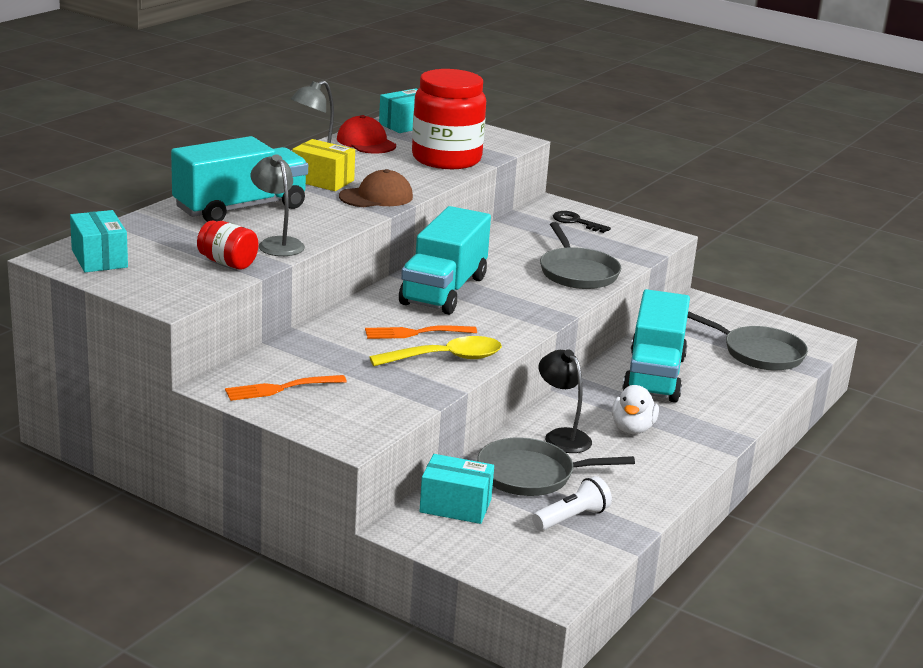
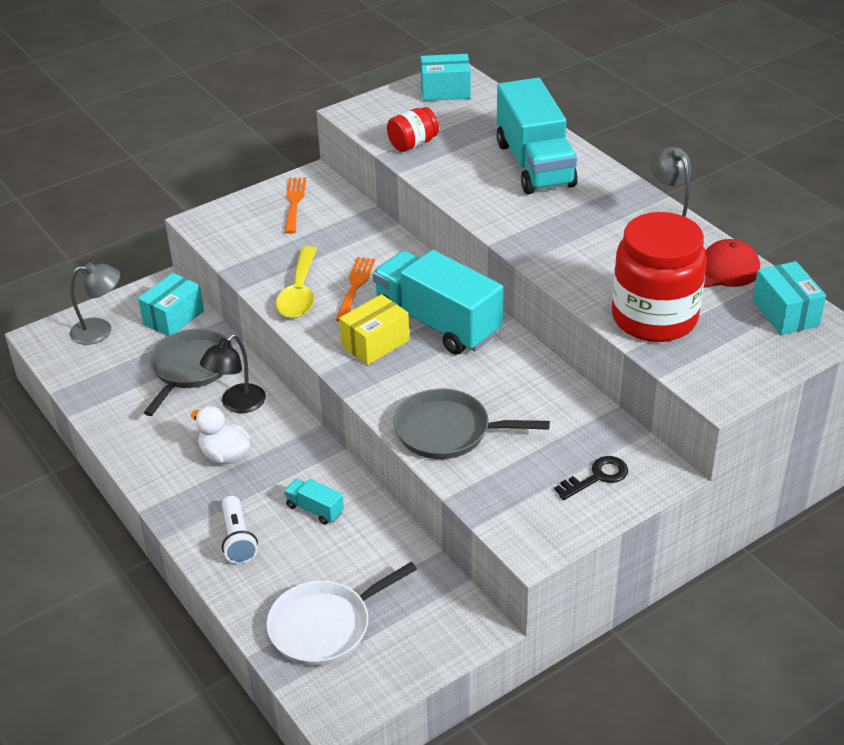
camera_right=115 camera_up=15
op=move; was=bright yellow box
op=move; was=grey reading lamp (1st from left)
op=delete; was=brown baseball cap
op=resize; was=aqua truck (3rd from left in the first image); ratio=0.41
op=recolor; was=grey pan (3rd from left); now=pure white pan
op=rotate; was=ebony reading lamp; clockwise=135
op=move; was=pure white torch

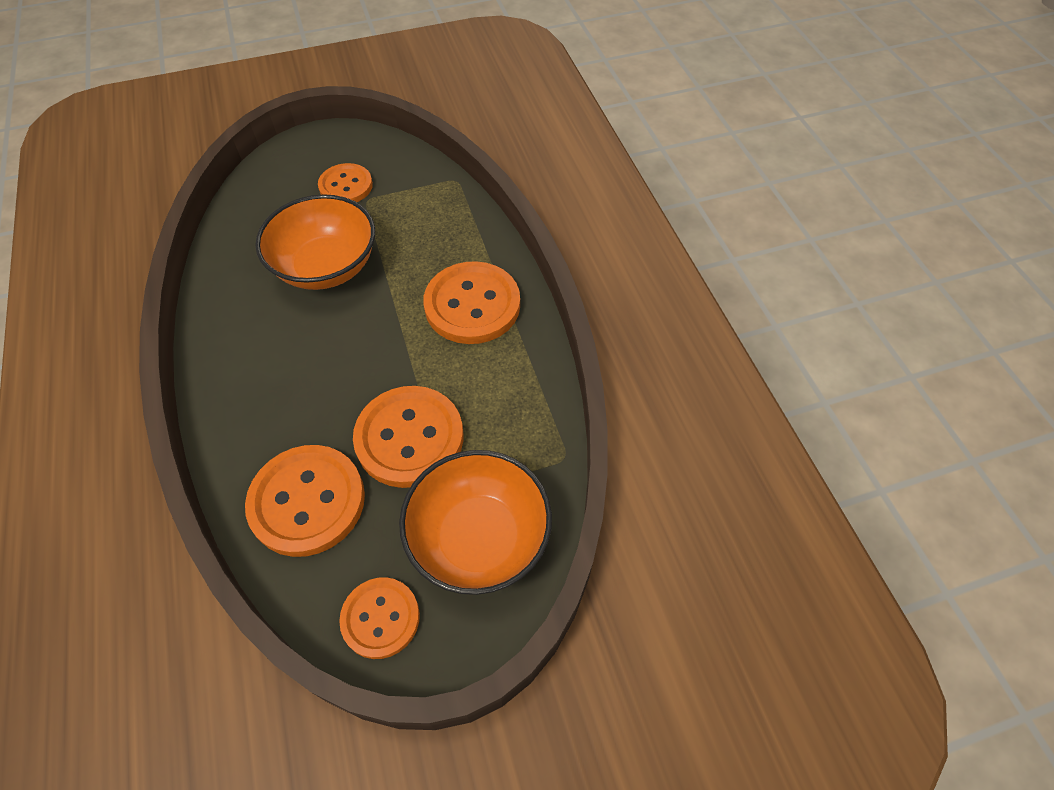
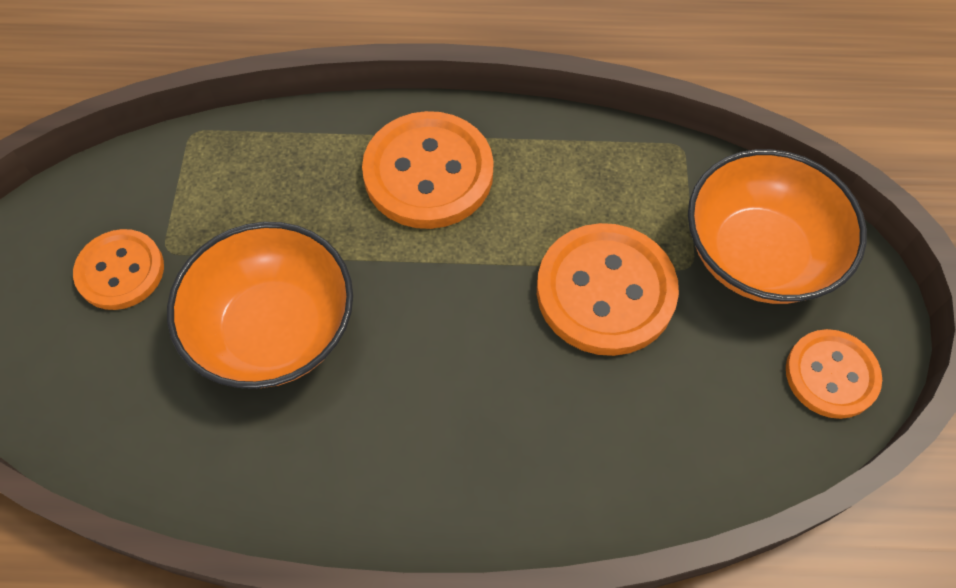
camera_right=-70 camera_up=5
op=delete; was=orange-coloured sewing button (1st from left)

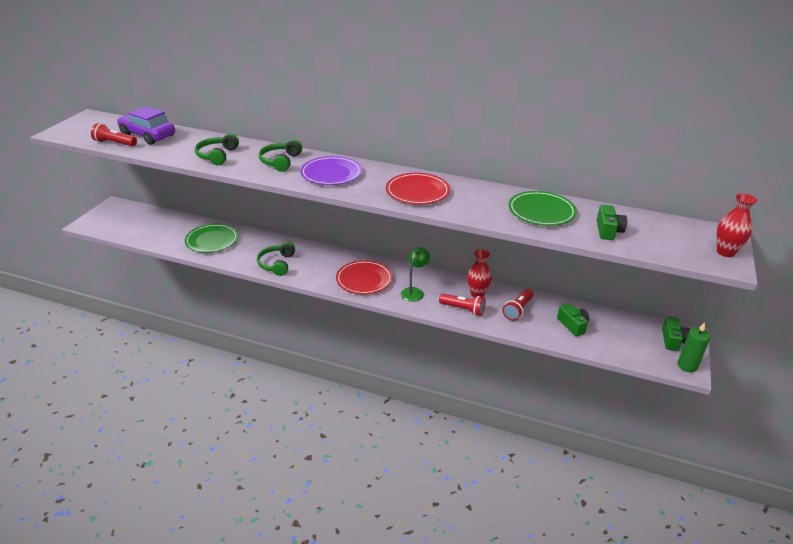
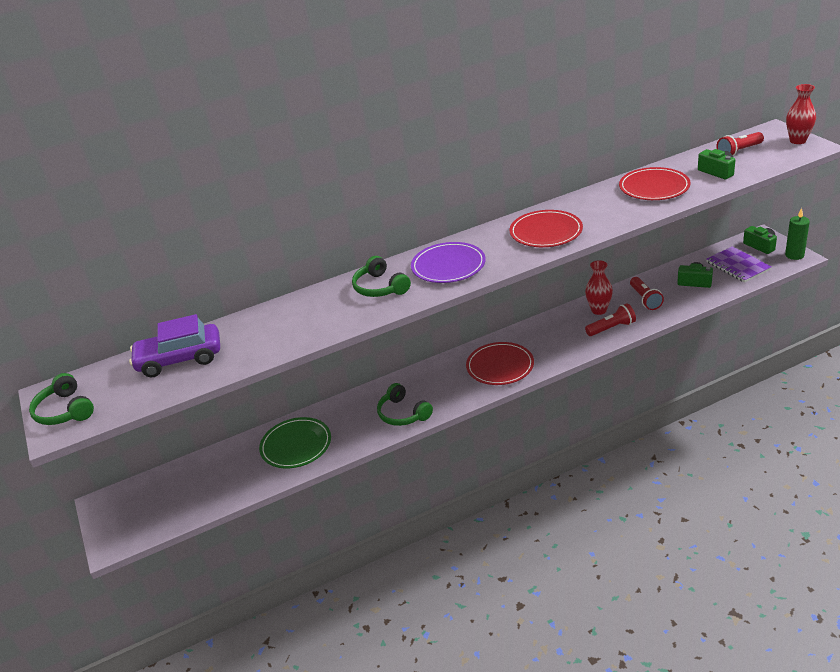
camera_right=-40 camera_up=0
op=move; was=red torch (1st from left in the first image); now=red torch (3rd from left)
op=move; was=green over-ear headphones (1st from left)
op=recolor; was=green plate (2nd from left); now=red plate (3rd from left)
op=delete; was=green reading lamp
op=insert; now=royal purple notepad

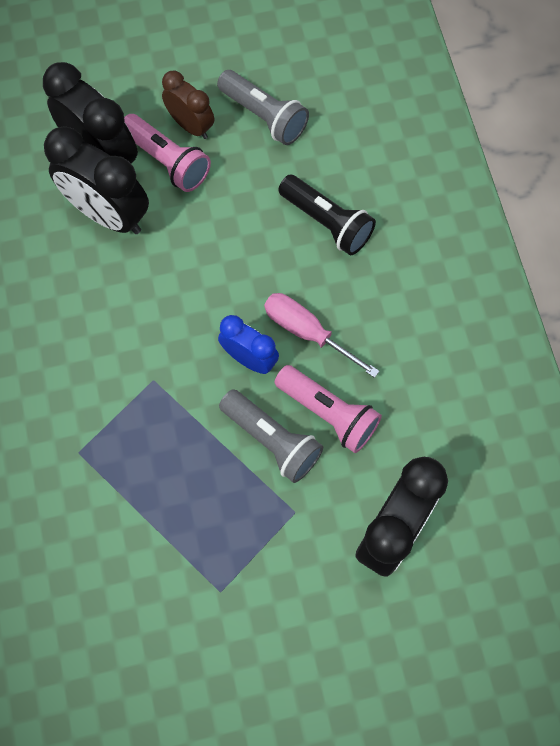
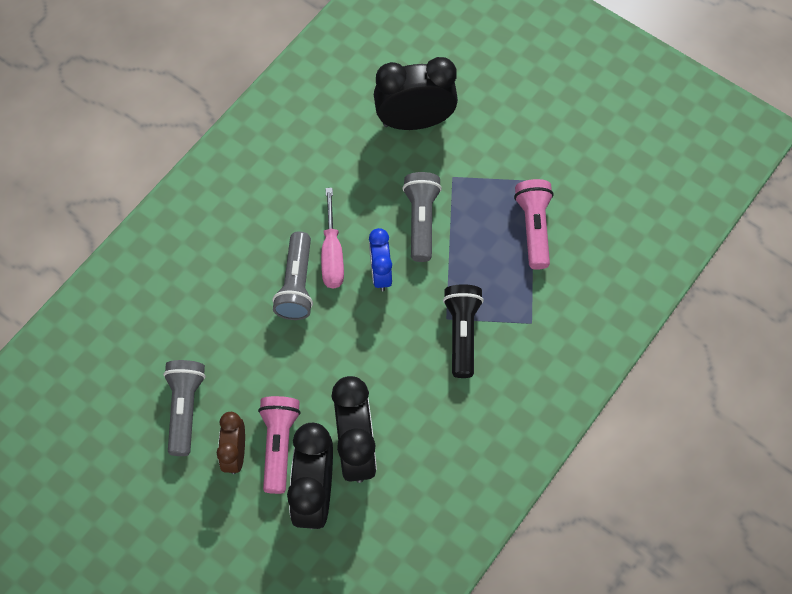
camera_right=-130 camera_up=-5
op=move; was=ebony torch
op=move; was=pink torch (2nd from left)
op=insert; now=grey torch (2nd from left)

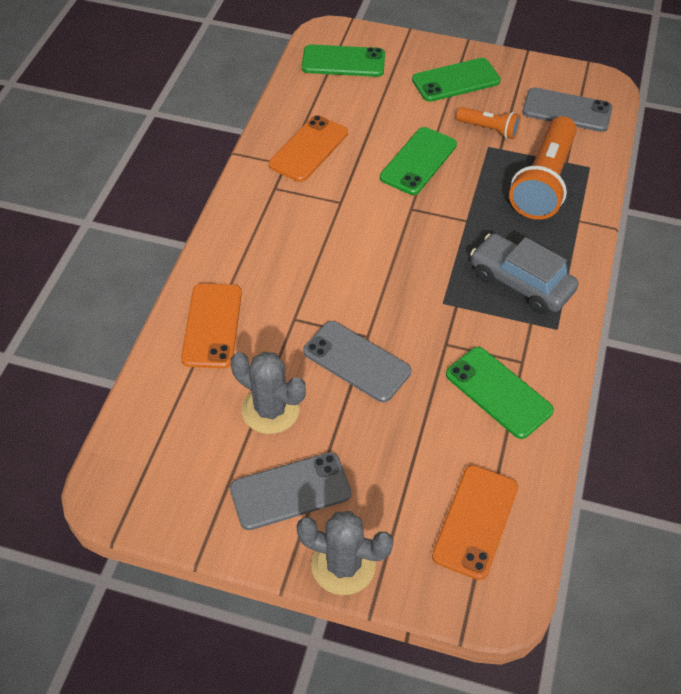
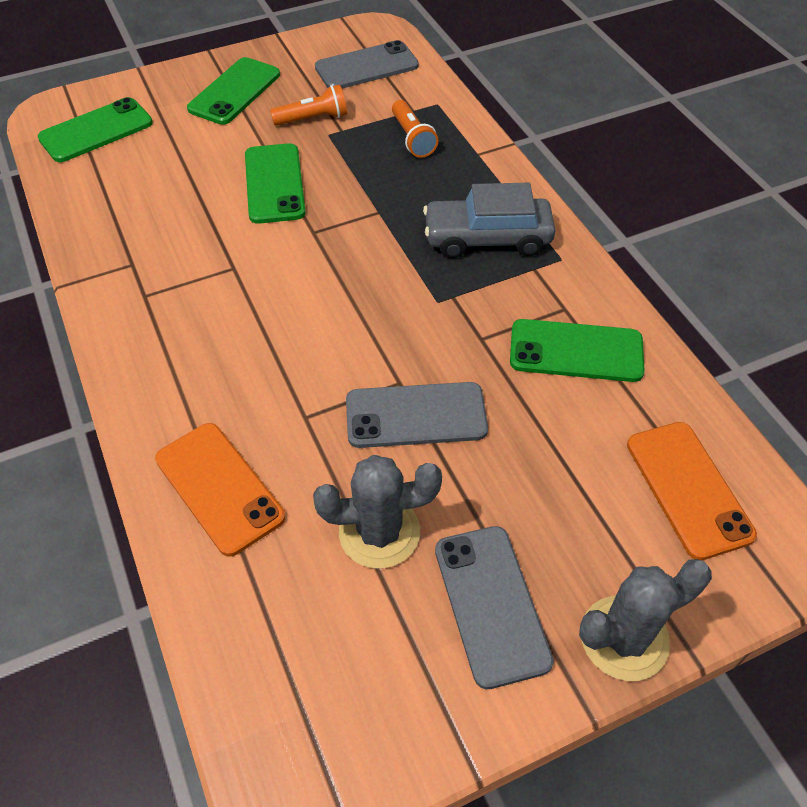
camera_right=-40 camera_up=0
op=delete; was=orange-coloured smartphone (2nd from left)
op=resize; was=orange-coloured torch (2nd from left); ratio=0.51
op=rotate; was=grey smartphone (1st from left in the first image); clockwise=-45

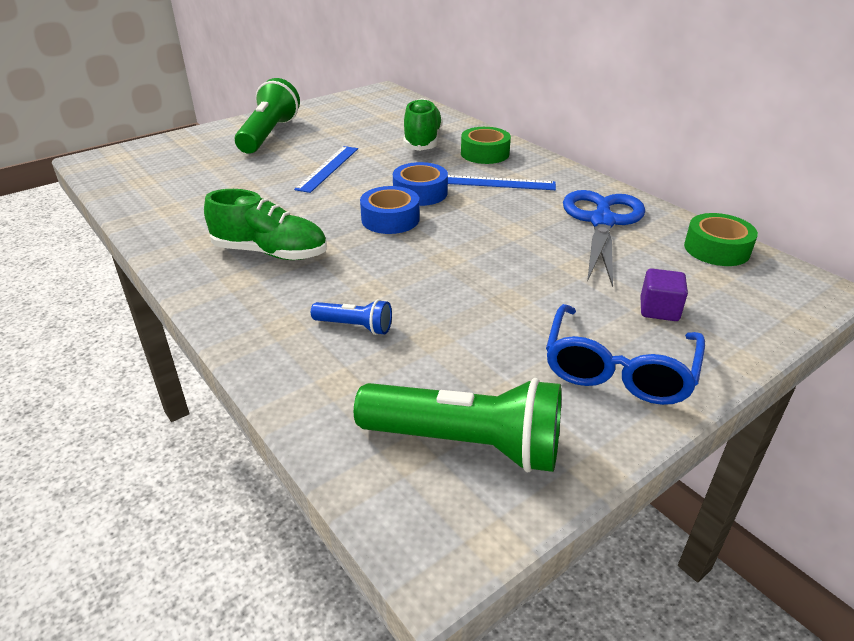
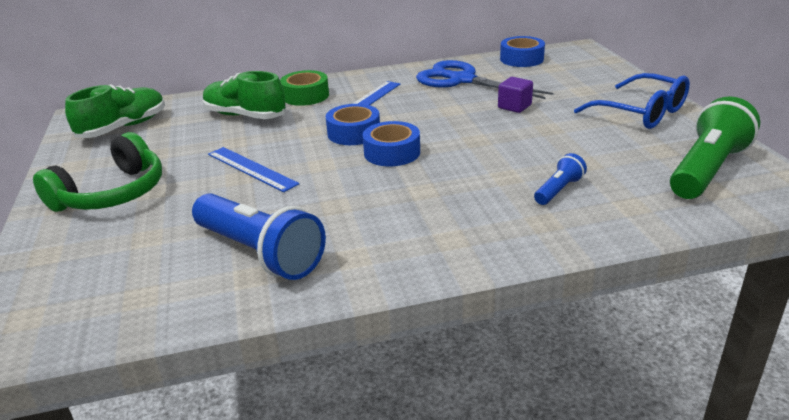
camera_right=-65 camera_up=-5
op=replace; was=green torch (1st from left); now=green over-ear headphones
op=move; was=green sneaker (1st from left)
op=recolor; was=green tape (2nd from left); now=blue tape (3rd from left)
op=move; was=royal purple solid cube
op=insert; now=blue torch (1st from left)

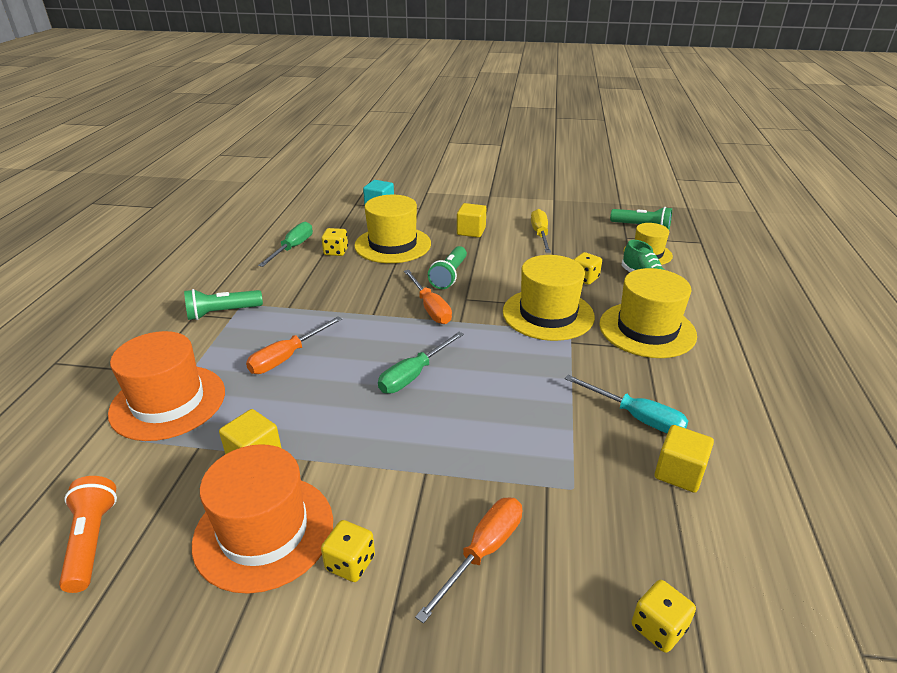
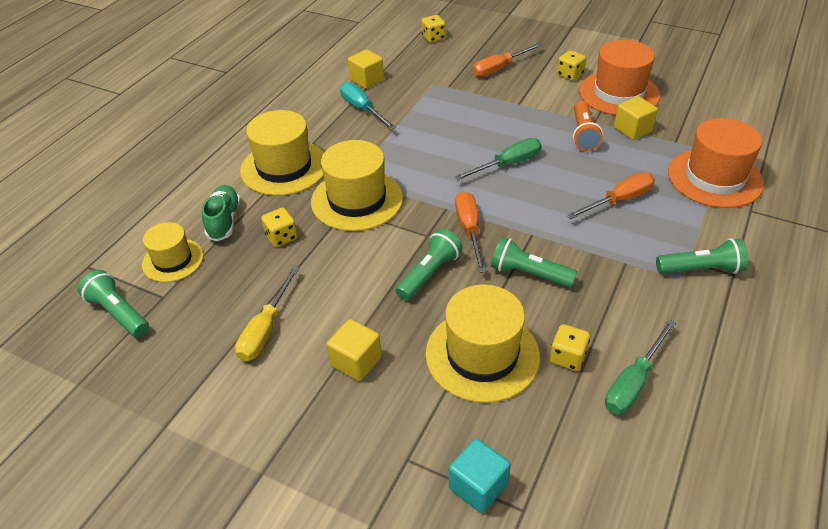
camera_right=-160 camera_up=10
op=move; was=orange-coloured torch
op=insert; now=green torch (3rd from left)

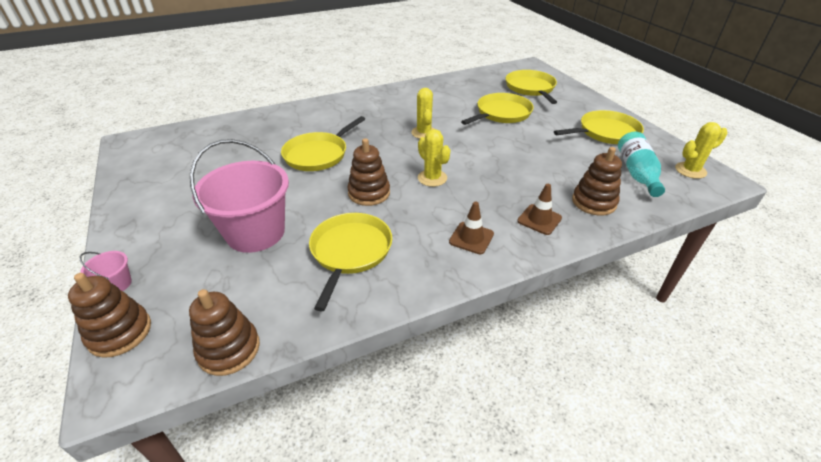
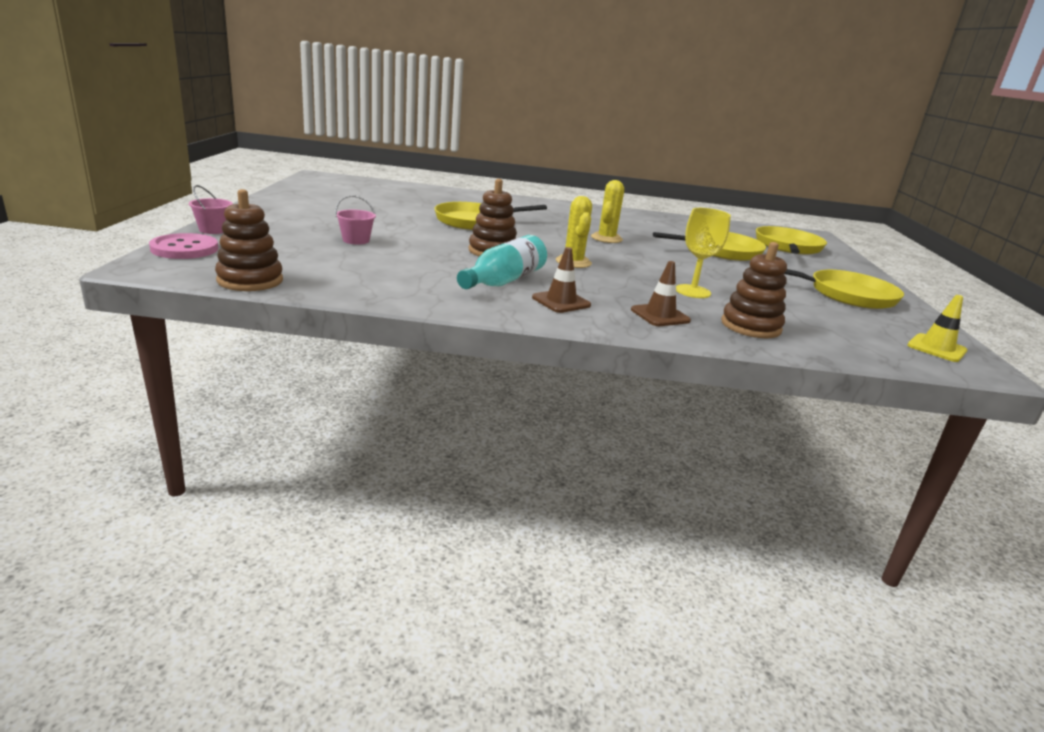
camera_right=25 camera_up=-15
op=replace; was=bright yellow cactus (3rd from left); now=bright yellow road cone
op=move; was=aqua drink bottle
op=resize; was=pink bucket (2nd from left); ratio=0.42
op=delete; was=bright yellow pan (2nd from left)
op=replace; was=brown ring stacker (1st from left); now=pink sewing button
op=insert; now=bright yellow goblet

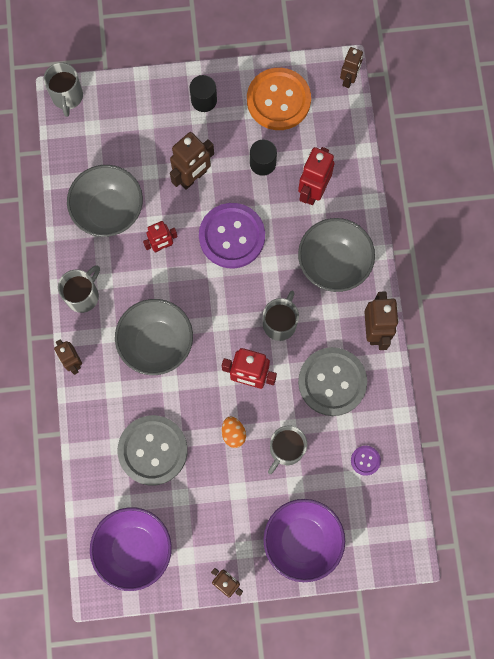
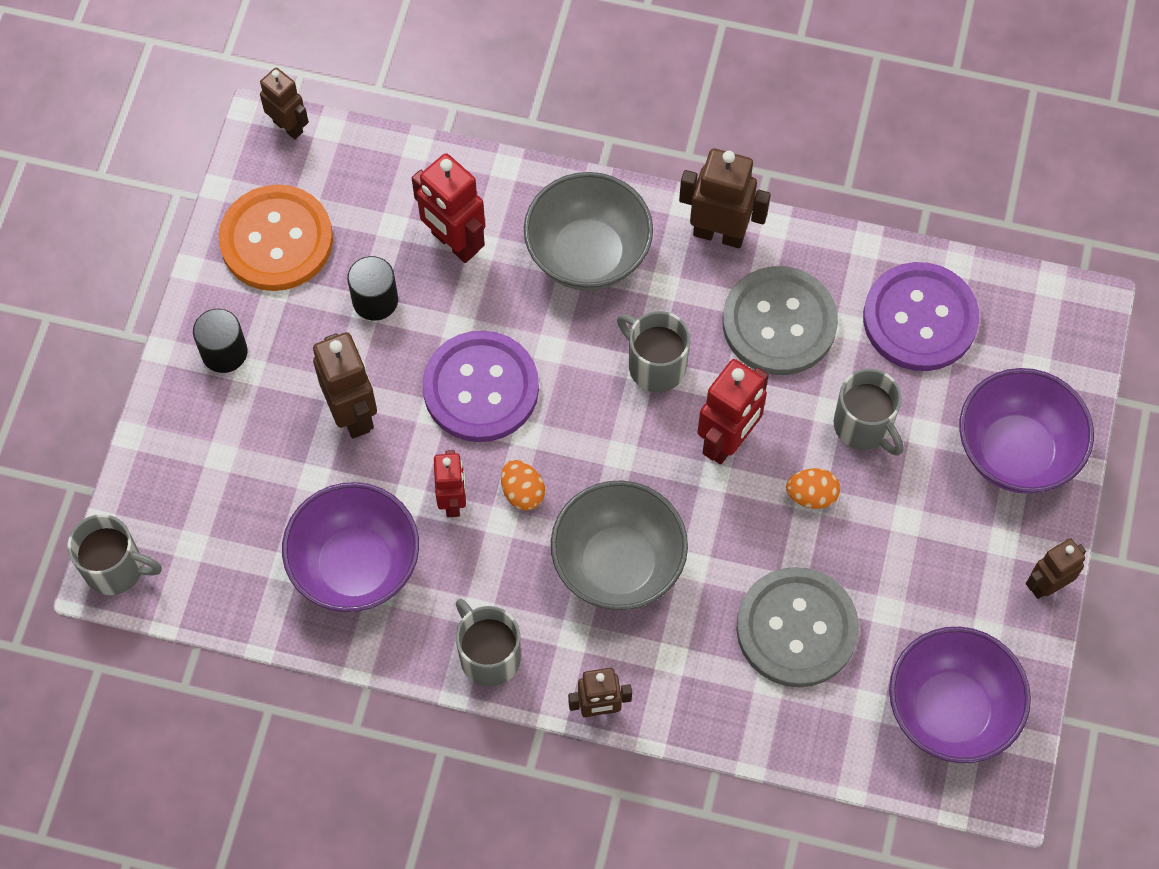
camera_right=-70 camera_up=-10
op=recolor; was=grey bowl (1st from left); now=royal purple bowl (1st from left)
op=resize; was=royal purple sewing button (2nd from left); ratio=2.35
op=insert; now=orange-coloured egg shape (1st from left)

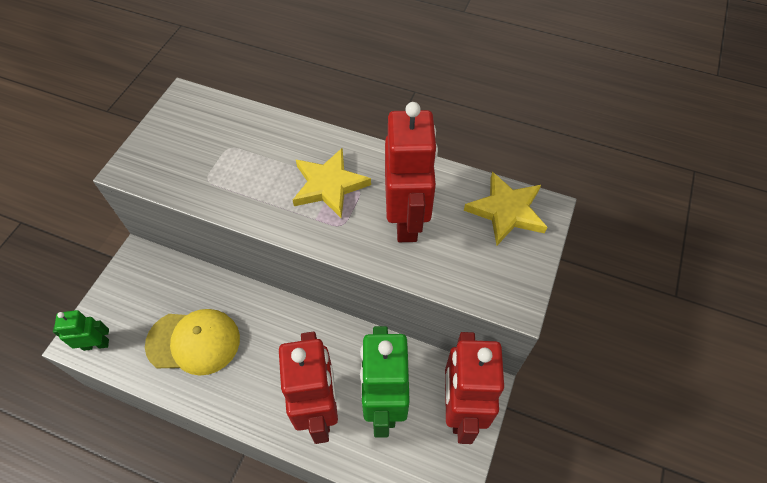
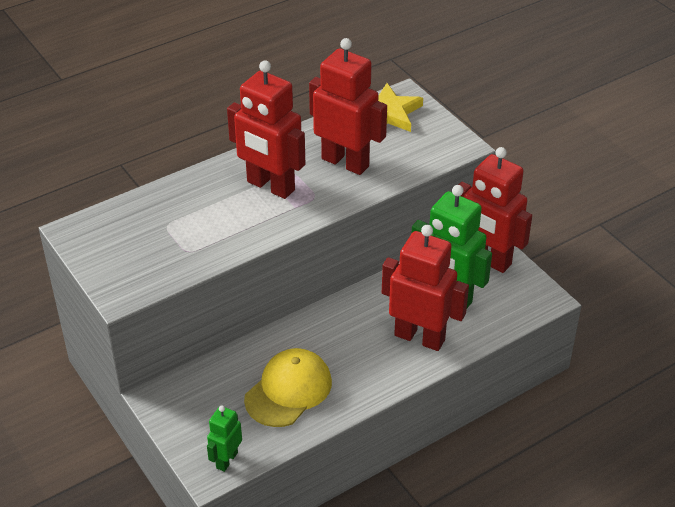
camera_right=-55 camera_up=-15
op=replace; was=bright yellow star shape (1st from left); now=red toy robot (1st from left)

